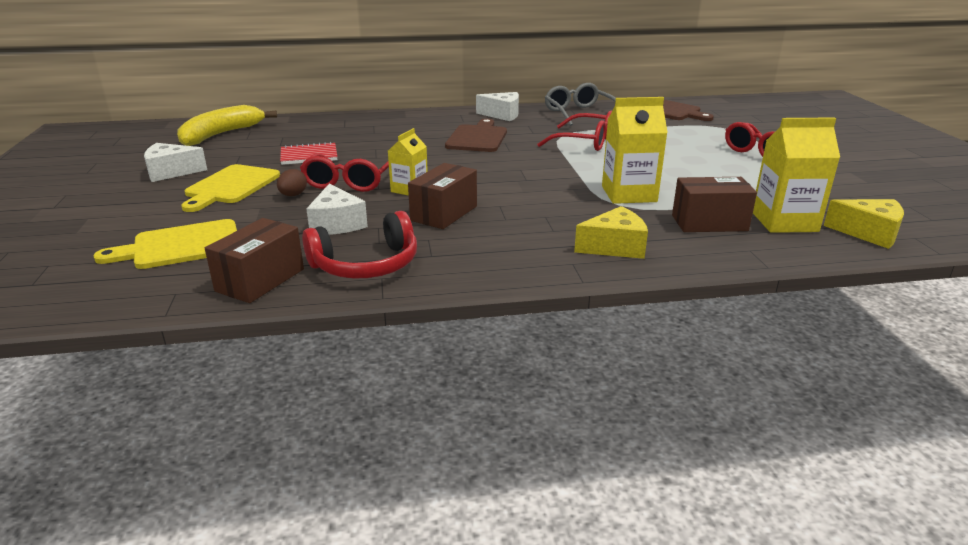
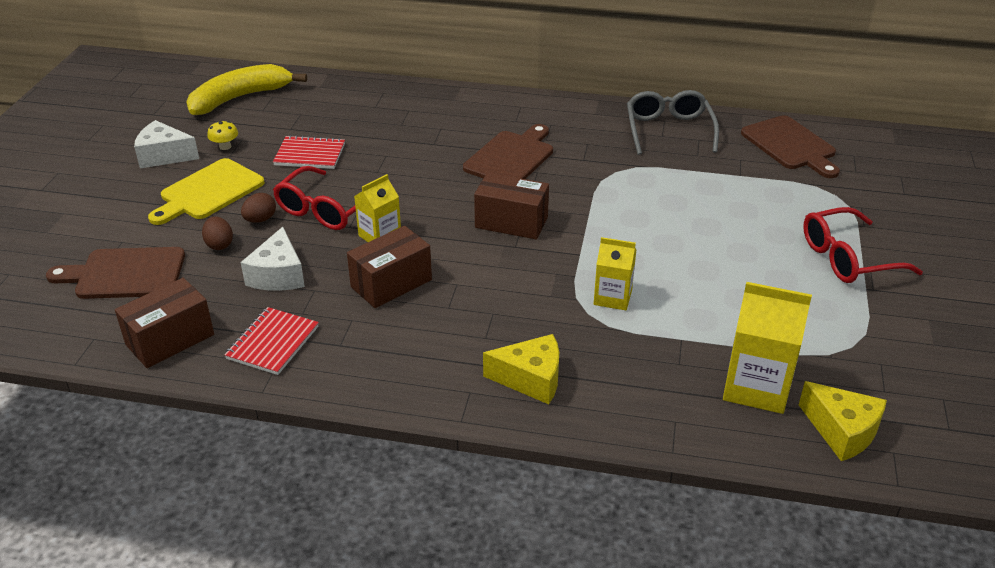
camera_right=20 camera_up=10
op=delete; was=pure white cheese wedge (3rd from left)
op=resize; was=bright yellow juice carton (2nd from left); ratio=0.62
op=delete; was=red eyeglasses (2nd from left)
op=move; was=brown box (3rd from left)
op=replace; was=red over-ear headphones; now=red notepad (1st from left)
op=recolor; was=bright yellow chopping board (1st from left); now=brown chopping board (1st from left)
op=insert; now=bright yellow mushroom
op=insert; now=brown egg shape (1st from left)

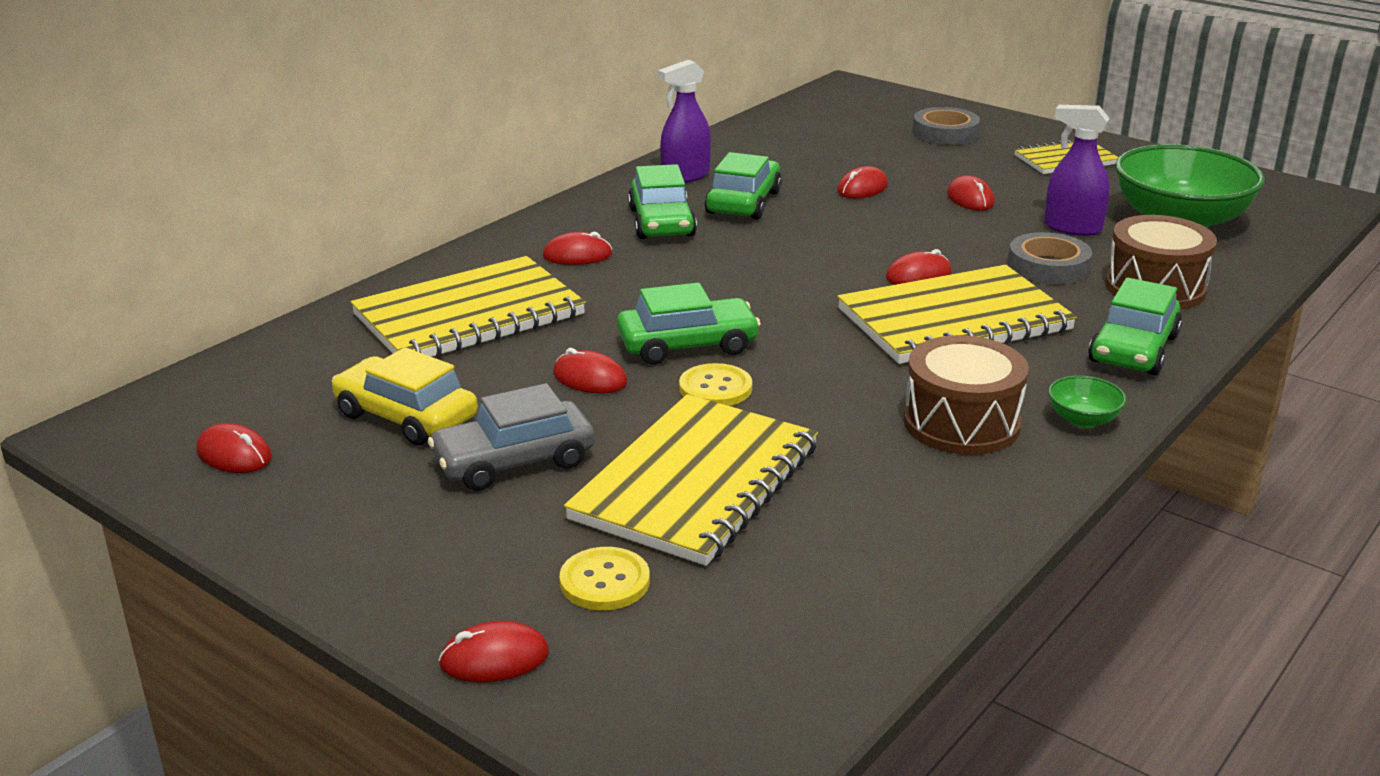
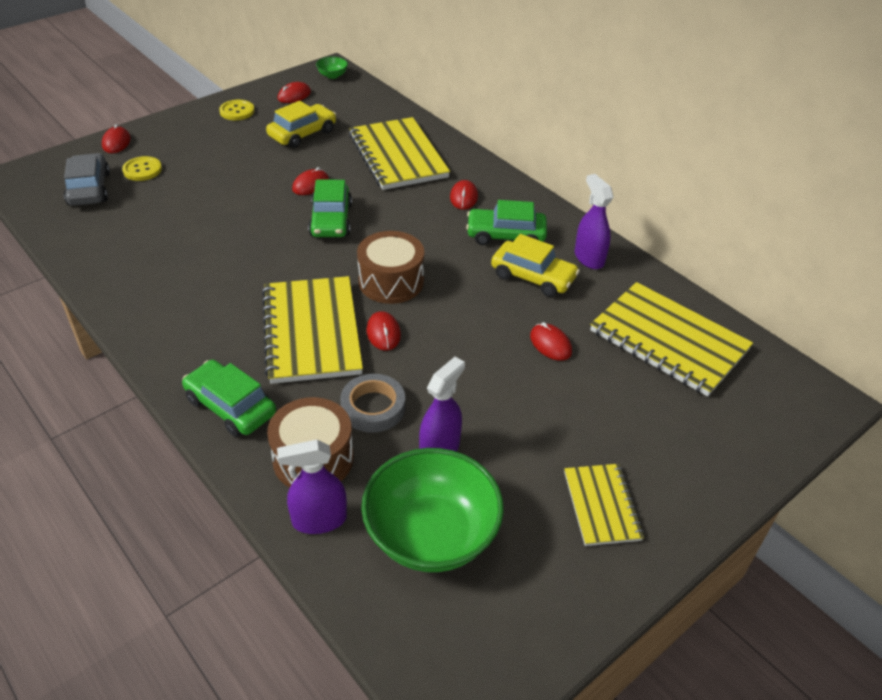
camera_right=100 camera_up=15
op=delete; was=grey tape (1st from left)
op=recolor; was=green toy car (3rd from left); now=bright yellow toy car (2nd from left)
op=delete; was=red computer mouse (7th from left)
op=move; was=brown snare drum (1st from left in the first image); now=brown snare drum (2nd from left)
op=move; was=bright yellow sewing button (2nd from left)
op=move; was=green bowl (1st from left)
op=move; was=grey toy car
op=move; was=bright yellow notepad (2nd from left in the first image); now=bright yellow notepad (4th from left)
op=insert; now=royal purple spray cleaner (1st from left)

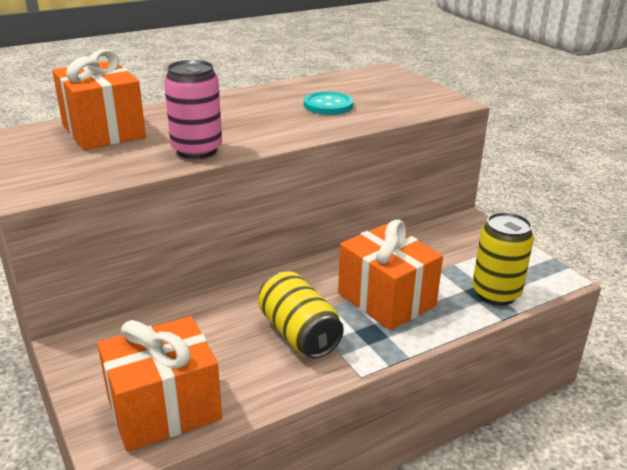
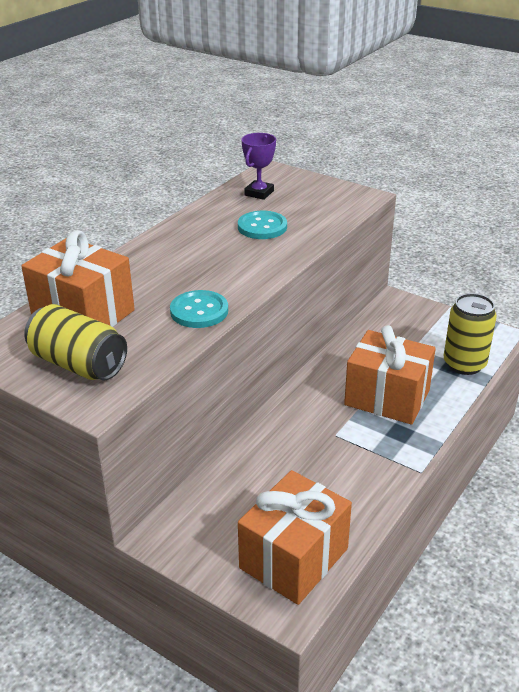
camera_right=-25 camera_up=5
op=replace; was=pink can; now=aqua sewing button (1st from left)
op=move; was=bright yellow can (1st from left)
op=insert; now=royal purple prize cup

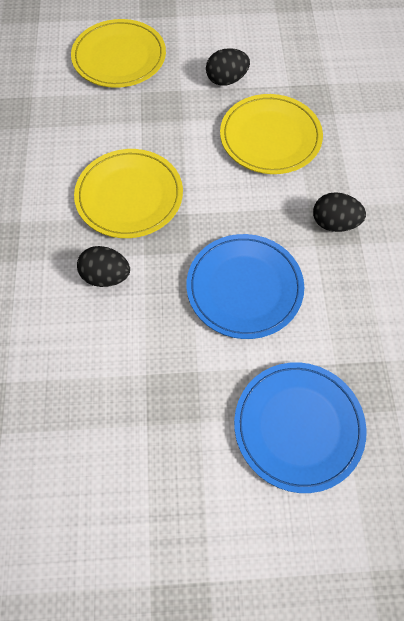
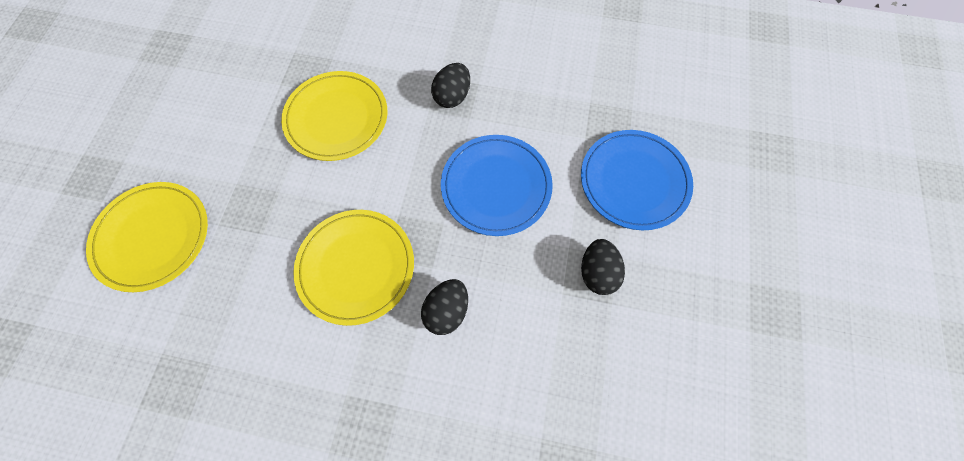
camera_right=-75 camera_up=5
op=move; was=ebony egg shape (2nd from left in the first image); now=ebony egg shape (3rd from left)

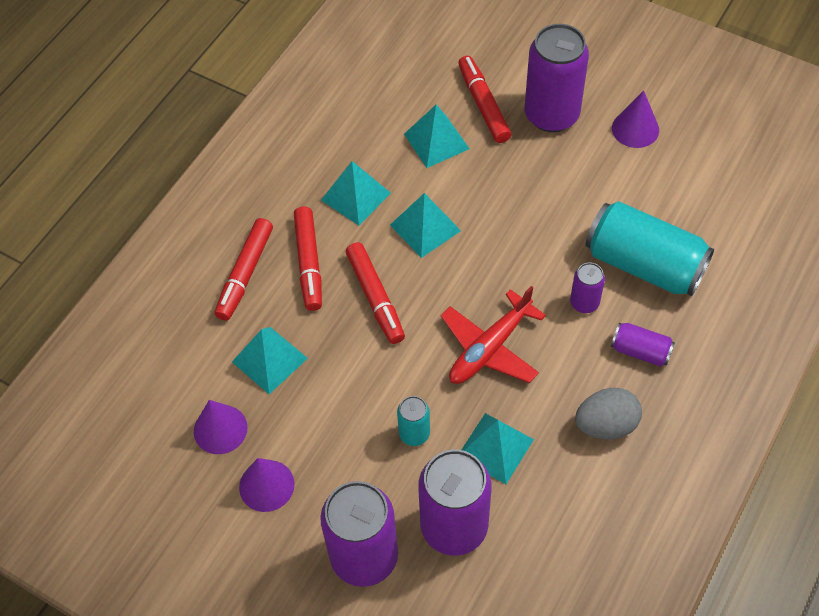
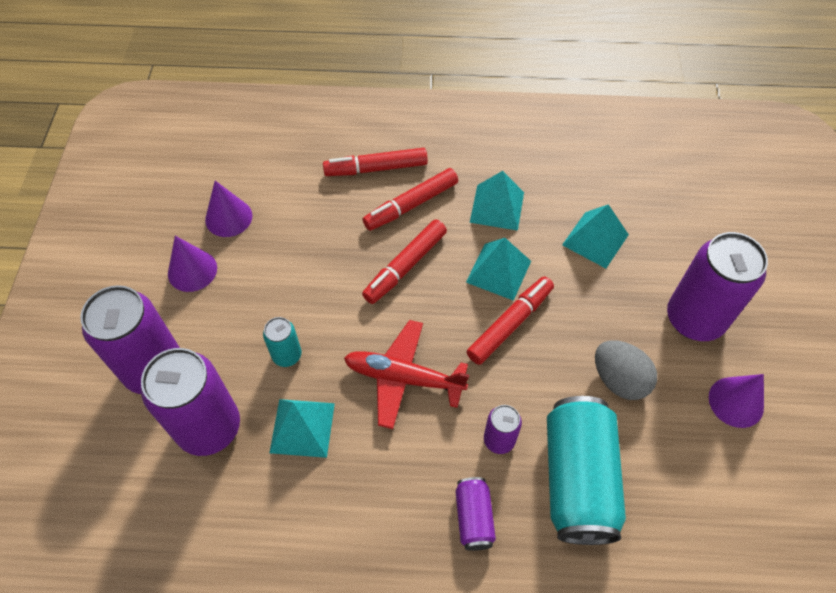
camera_right=60 camera_up=0
op=move; was=red felt pen (4th from left)
op=delete; was=aqua pyramid shape (1st from left)
op=move; was=grey egg shape

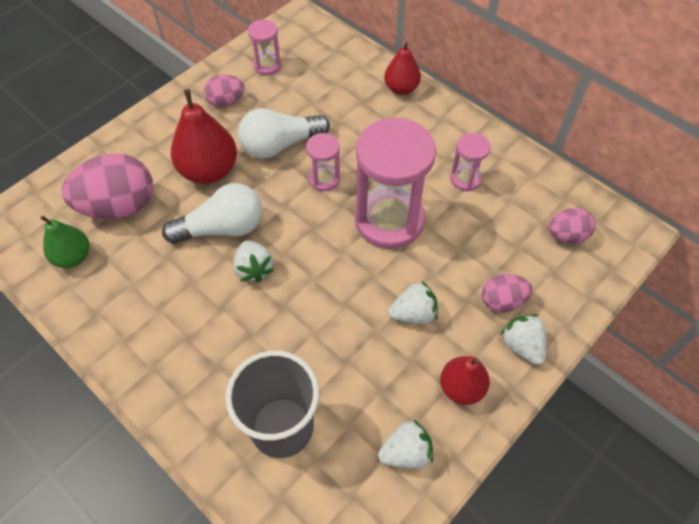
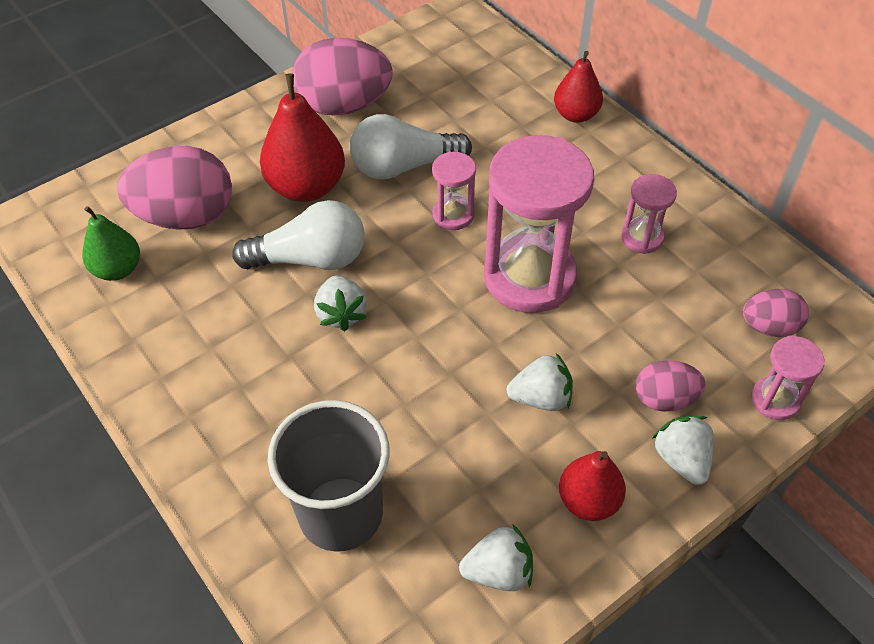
camera_right=10 camera_up=-5
op=move; was=pink sand timer (1st from left in the first image); now=pink sand timer (4th from left)
op=resize; was=pink egg shape (2nd from left); ratio=1.85

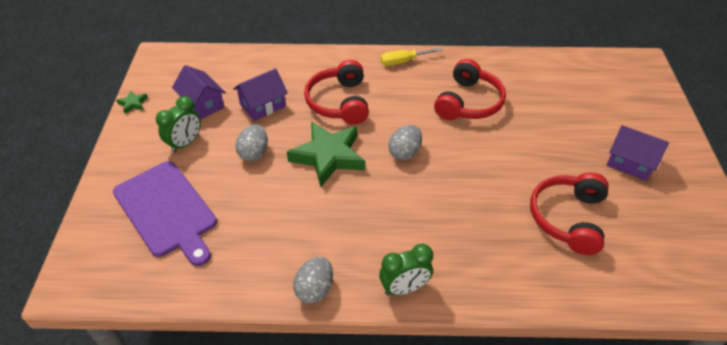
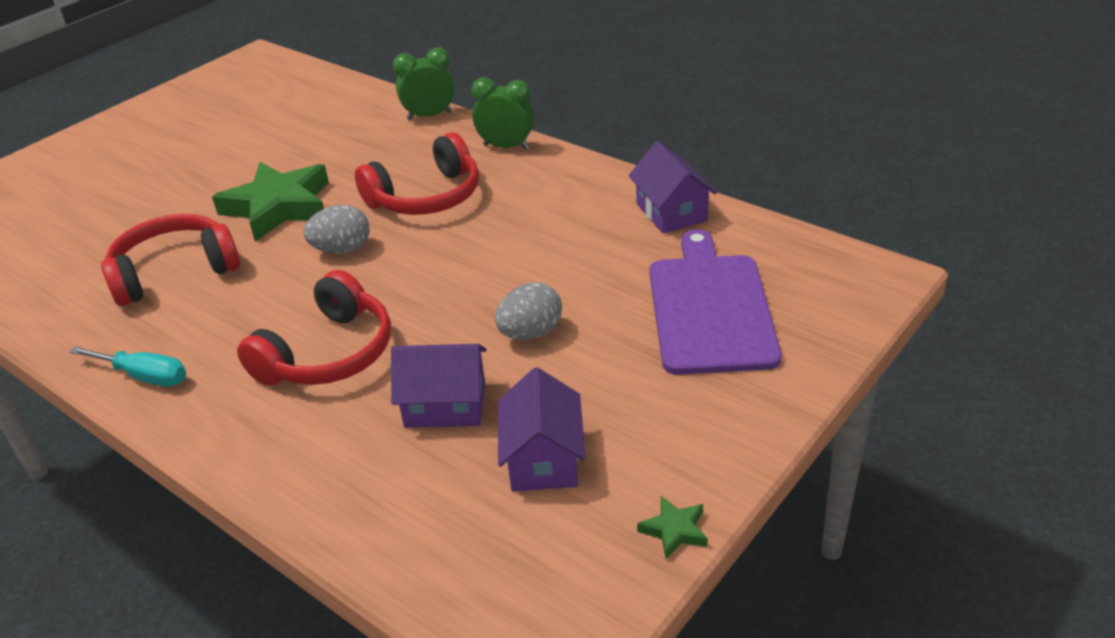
camera_right=-140 camera_up=-10
op=recolor; was=bright yellow screwdriver; now=aqua screwdriver
op=move; was=green clock (1st from left)
op=move; was=green star shape (2nd from left in the first image); now=green star shape (1st from left)
op=move; was=royal purple house (3rd from left)
op=move; was=red over-ear headphones (3rd from left)
op=delete; was=grey egg shape (2nd from left)

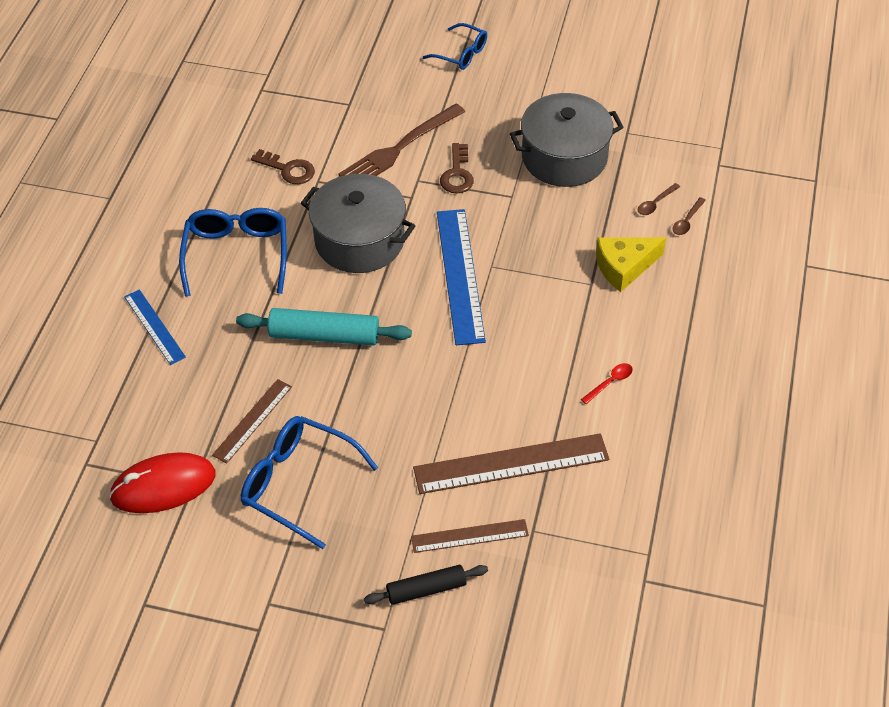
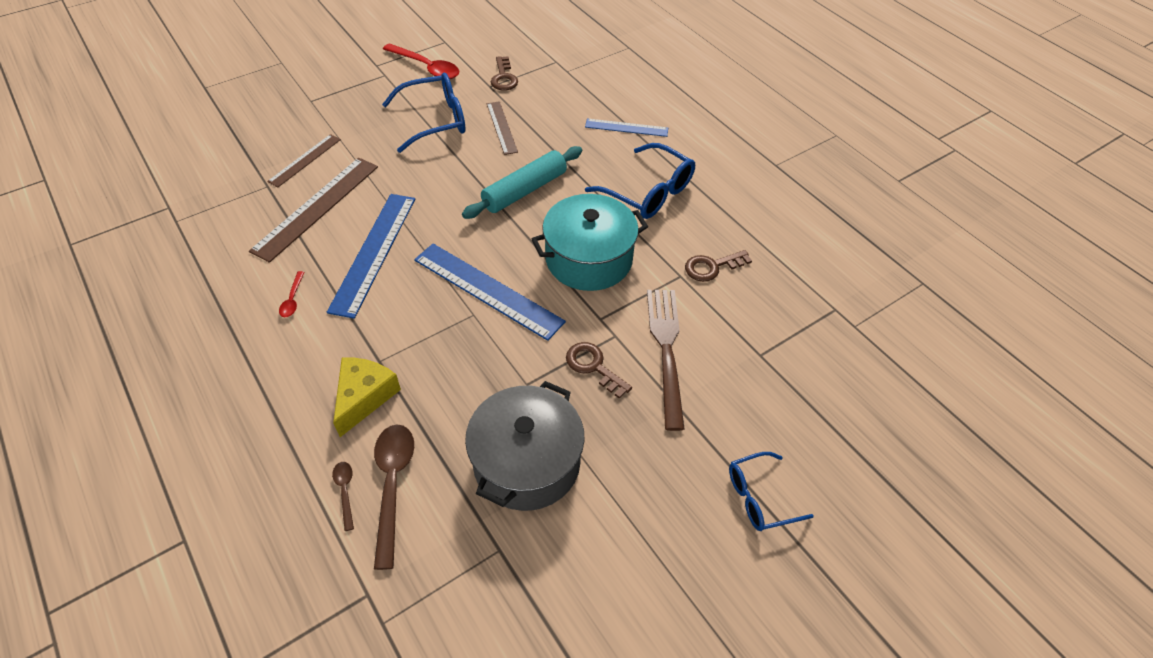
camera_right=130 camera_up=0
op=recolor; was=grey cooking pot (1st from left); now=aqua cooking pot
op=resize; was=brown teaspoon (1st from left in the first image); ratio=2.04
op=replace; was=red computer mouse; now=brown key (1st from left)
op=delete; was=ebony dough roller
op=insert; now=red teaspoon (2nd from left)
op=insert; now=blue measuring stick (1st from left)

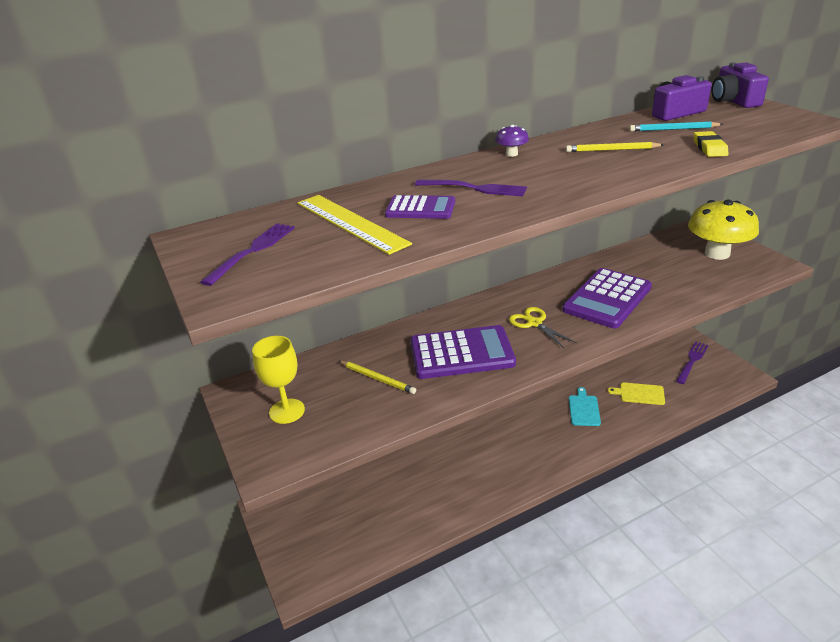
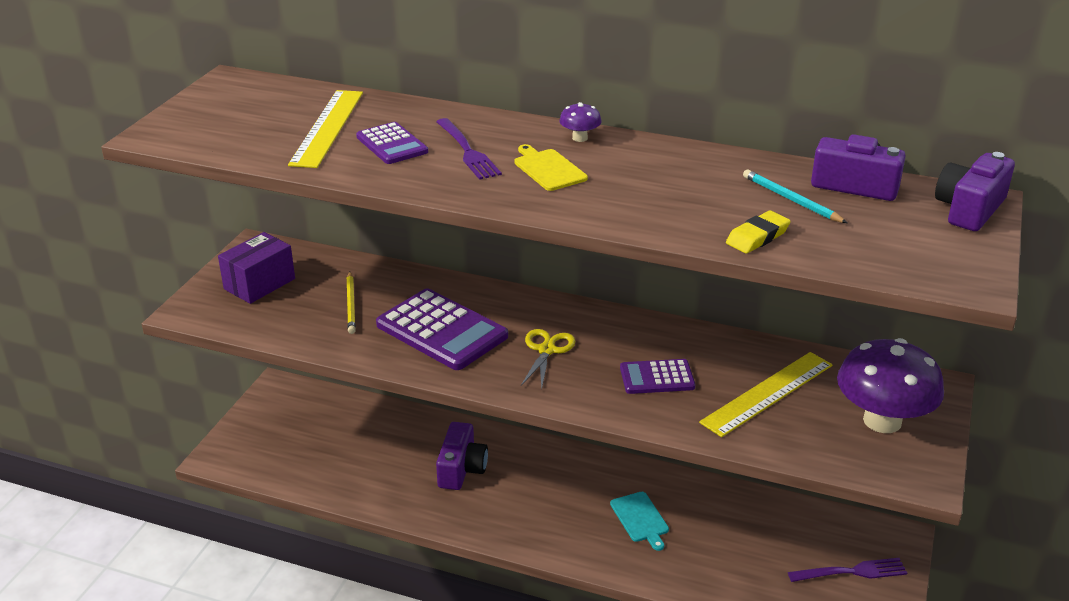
camera_right=45 camera_up=0
op=delete; was=bright yellow wooden pencil (2nd from left)
op=recolor; was=bright yellow mushroom; now=royal purple mushroom (2nd from left)
op=delete; was=royal purple fork (1st from left)
op=resize; was=royal purple pocket calculator (3rd from left); ratio=0.56
op=replace; was=bright yellow goblet; now=royal purple box
op=move; was=bright yellow chopping board
op=rotate; was=aqua chopping board; clockwise=105
op=insert; now=bright yellow measuring stick (2nd from left)
op=insert; now=royal purple photo camera (1st from left)

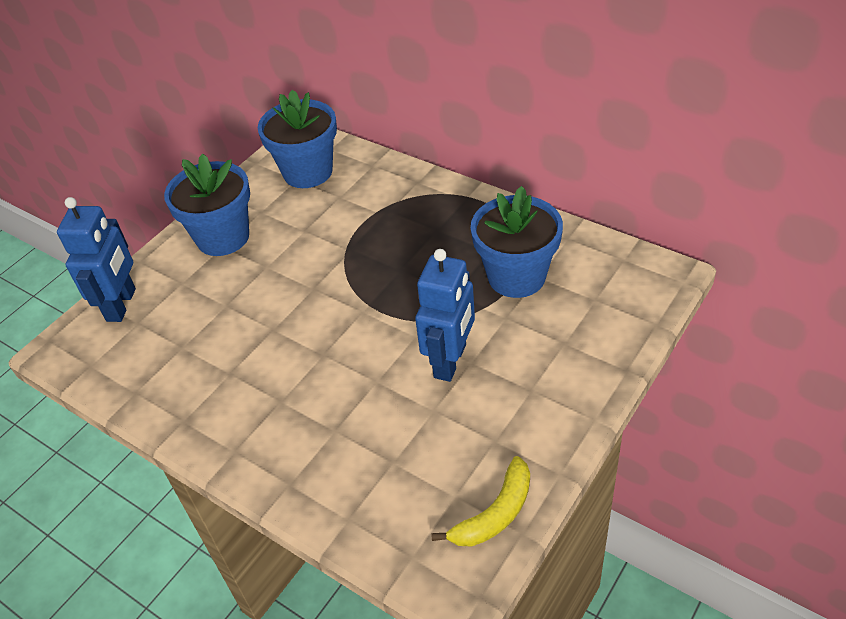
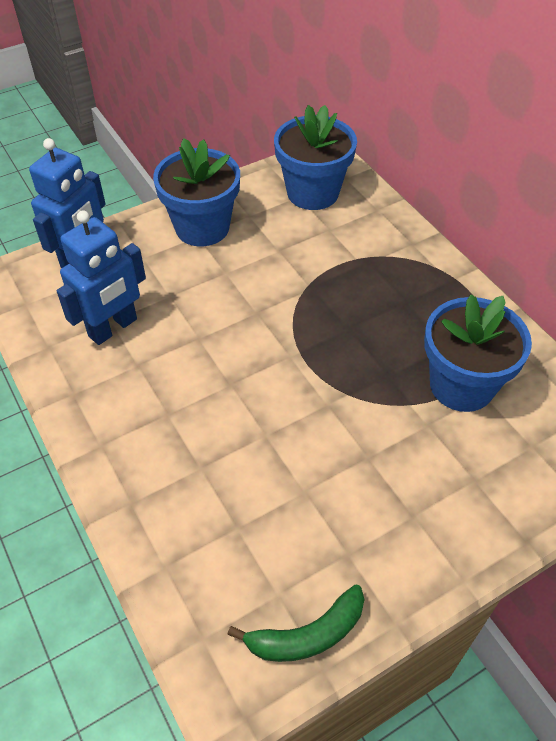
camera_right=20 camera_up=5
op=move; was=blue toy robot (2nd from left)
op=recolor; was=bright yellow banana fruit; now=green banana fruit

